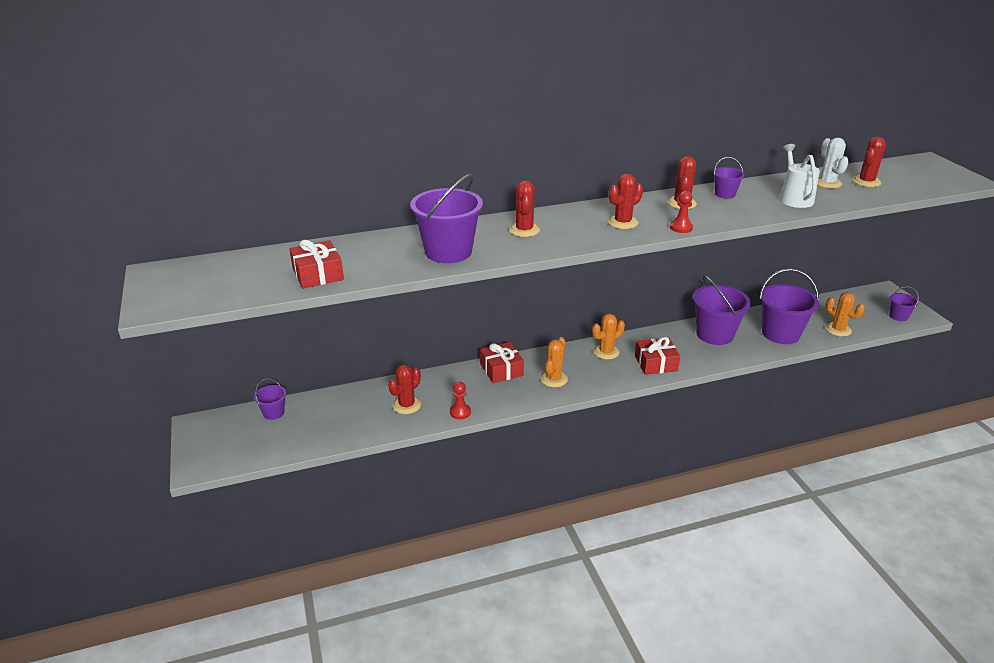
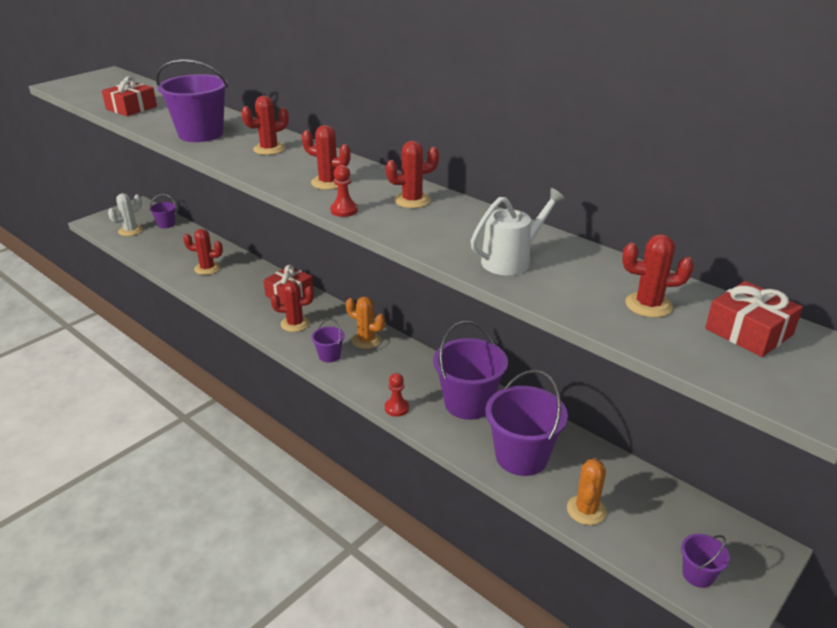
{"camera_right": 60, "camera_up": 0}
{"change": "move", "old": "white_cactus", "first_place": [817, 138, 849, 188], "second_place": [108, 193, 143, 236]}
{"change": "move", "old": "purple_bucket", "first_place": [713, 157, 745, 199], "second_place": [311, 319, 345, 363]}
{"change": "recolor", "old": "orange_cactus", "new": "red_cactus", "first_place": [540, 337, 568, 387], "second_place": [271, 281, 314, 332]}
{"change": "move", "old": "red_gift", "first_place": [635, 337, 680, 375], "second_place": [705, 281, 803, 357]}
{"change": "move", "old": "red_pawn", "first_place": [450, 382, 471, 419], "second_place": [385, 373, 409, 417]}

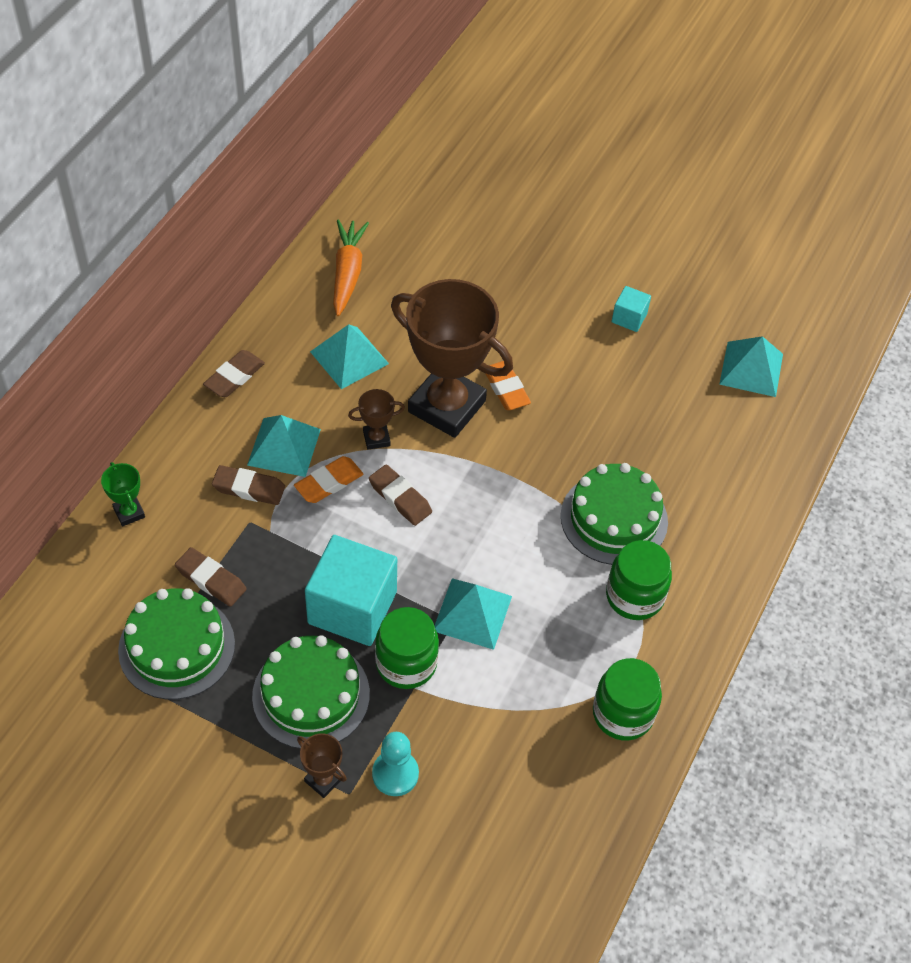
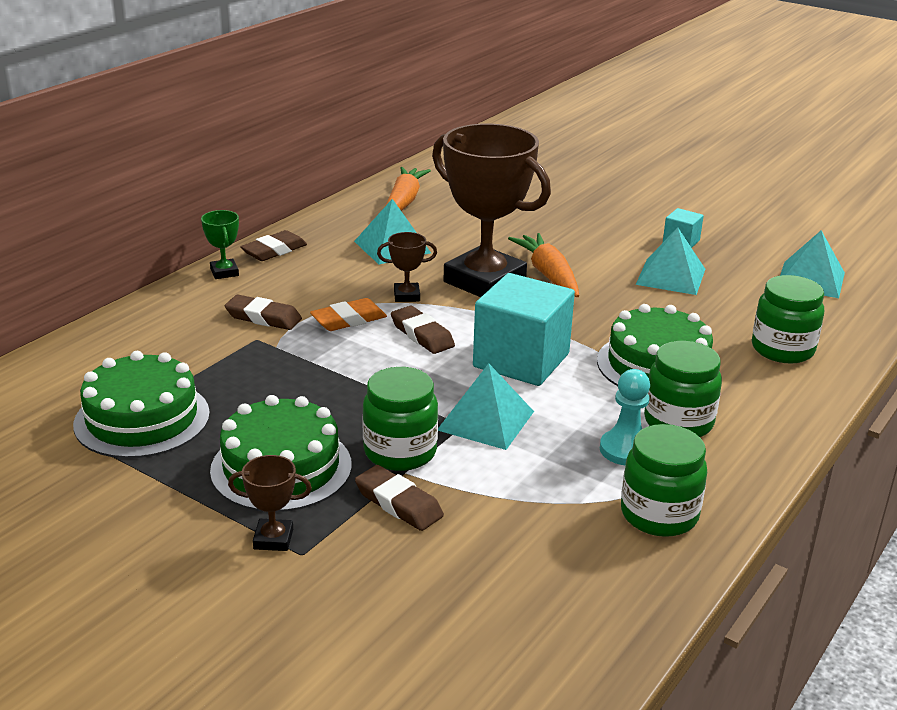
{"camera_right": 10, "camera_up": -25}
{"change": "replace", "old": "orange_eraser", "new": "orange_carrot", "first_place": [485, 361, 531, 410], "second_place": [508, 233, 579, 297]}
{"change": "move", "old": "turquoise_pyramid", "first_place": [247, 415, 321, 477], "second_place": [636, 227, 705, 295]}
{"change": "move", "old": "green_trophy", "first_place": [101, 462, 145, 526], "second_place": [201, 210, 239, 279]}
{"change": "move", "old": "turquoise_cube", "first_place": [305, 535, 397, 646], "second_place": [473, 273, 575, 386]}
{"change": "move", "old": "brown_eraser", "first_place": [175, 547, 247, 607], "second_place": [355, 465, 444, 531]}
{"change": "move", "old": "turquoise_pawn", "first_place": [372, 732, 419, 796], "second_place": [600, 369, 650, 465]}
{"change": "rotate", "old": "brown_trophy", "first_place": [297, 733, 347, 798], "second_place": [228, 455, 312, 551], "degrees": -45}
{"change": "insert", "new": "green_jar", "second_place": [752, 275, 824, 364]}

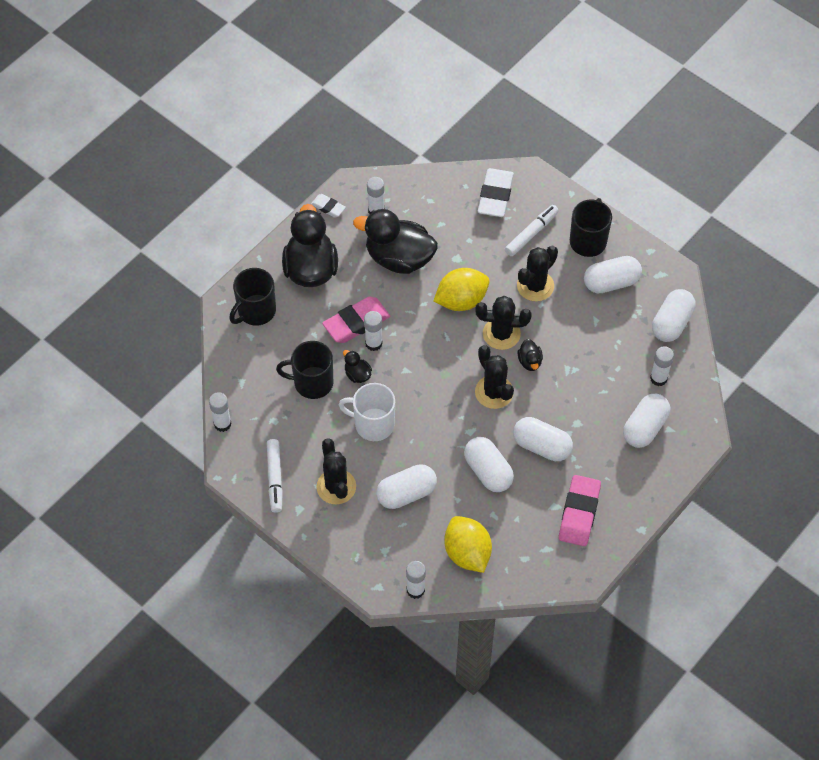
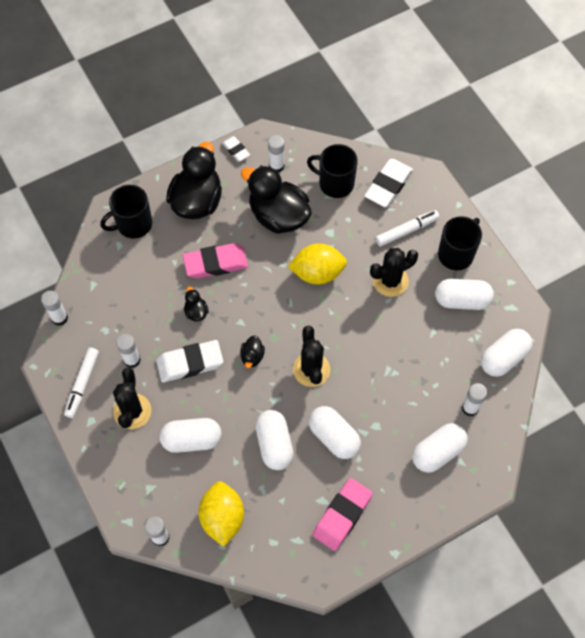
{"camera_right": 20, "camera_up": 5}
{"change": "delete", "old": "black_cactus", "first_place": [475, 296, 532, 350]}
{"change": "move", "old": "white_glue_stick", "first_place": [364, 311, 382, 351], "second_place": [116, 334, 141, 368]}
{"change": "move", "old": "black_duck", "first_place": [517, 339, 543, 371], "second_place": [240, 335, 265, 368]}
{"change": "move", "old": "black_mug", "first_place": [276, 341, 333, 399], "second_place": [307, 144, 358, 198]}
{"change": "replace", "old": "white_mug", "new": "white_eraser", "first_place": [339, 383, 395, 441], "second_place": [156, 340, 223, 383]}

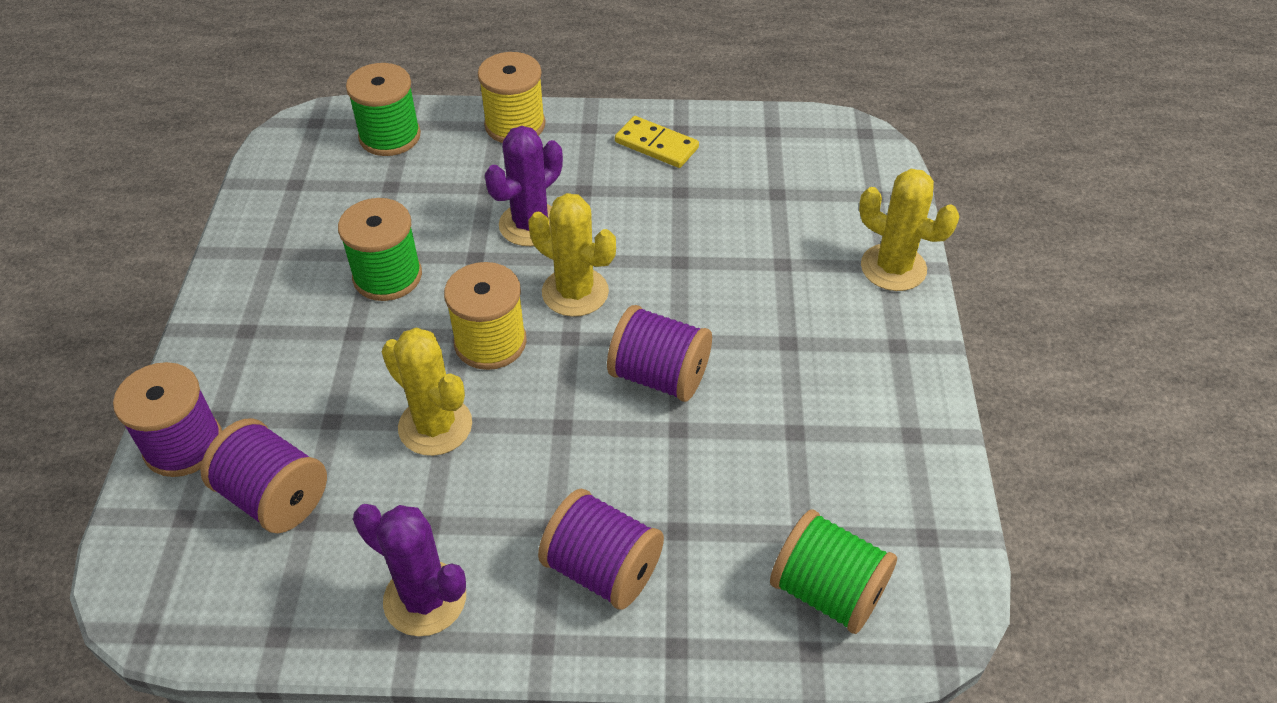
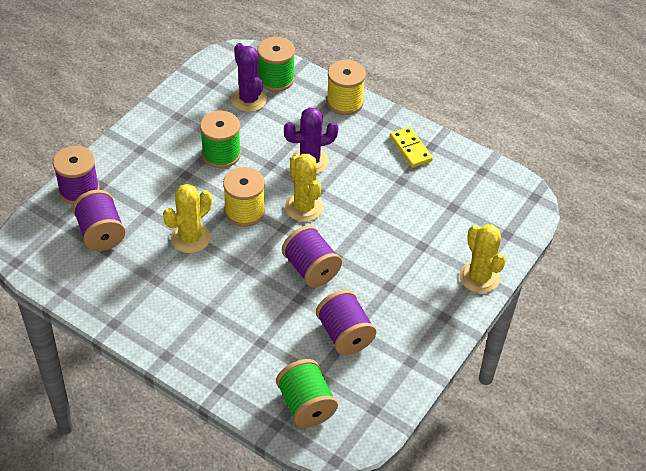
{"camera_right": 30, "camera_up": 0}
{"change": "rotate", "old": "yellow_cactus", "first_place": [382, 327, 472, 456], "second_place": [163, 184, 212, 253], "degrees": 60}
{"change": "move", "old": "purple_spool", "first_place": [538, 489, 664, 610], "second_place": [316, 290, 376, 355]}
{"change": "move", "old": "purple_cactus", "first_place": [353, 504, 466, 636], "second_place": [231, 43, 267, 112]}

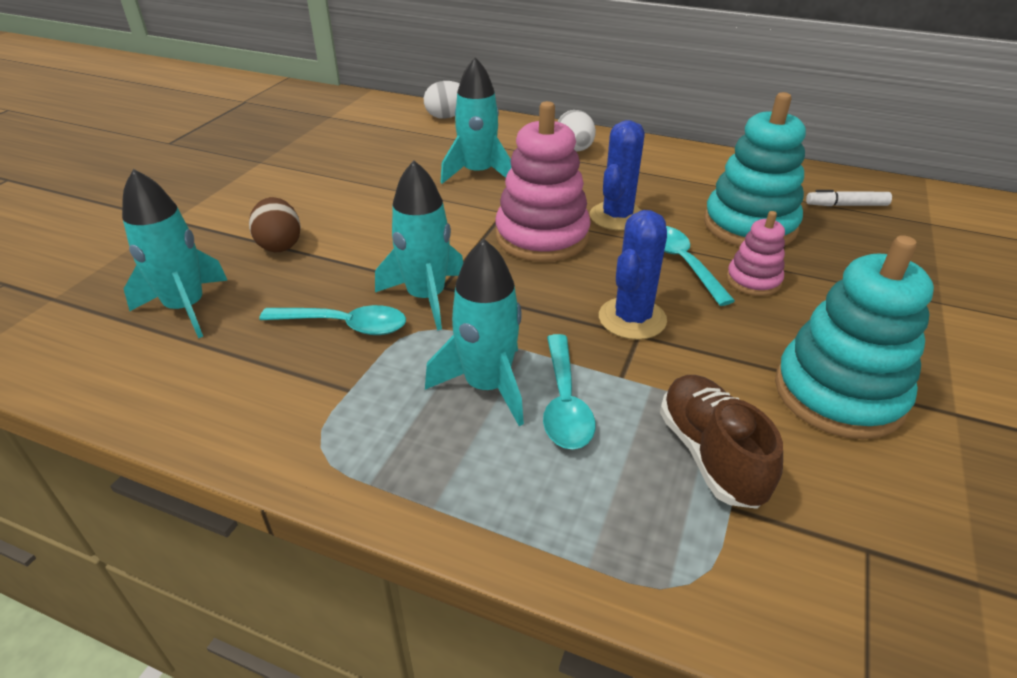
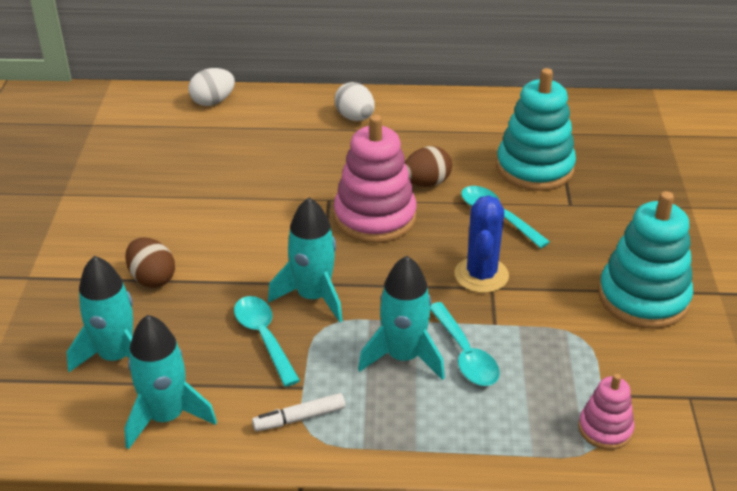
{"camera_right": -20, "camera_up": 0}
{"change": "move", "old": "turquoise_rocket", "first_place": [441, 57, 512, 184], "second_place": [124, 315, 217, 450]}
{"change": "replace", "old": "blue_cactus", "new": "brown_egg", "first_place": [590, 120, 645, 231], "second_place": [405, 146, 452, 187]}
{"change": "move", "old": "white_marker", "first_place": [806, 190, 892, 206], "second_place": [252, 393, 345, 431]}
{"change": "move", "old": "pink_stacking_toy", "first_place": [726, 211, 785, 296], "second_place": [578, 374, 634, 450]}
{"change": "rotate", "old": "turquoise_spoon", "first_place": [259, 305, 406, 335], "second_place": [234, 296, 300, 387], "degrees": -105}
{"change": "delete", "old": "brown_shoe", "first_place": [660, 375, 783, 509]}

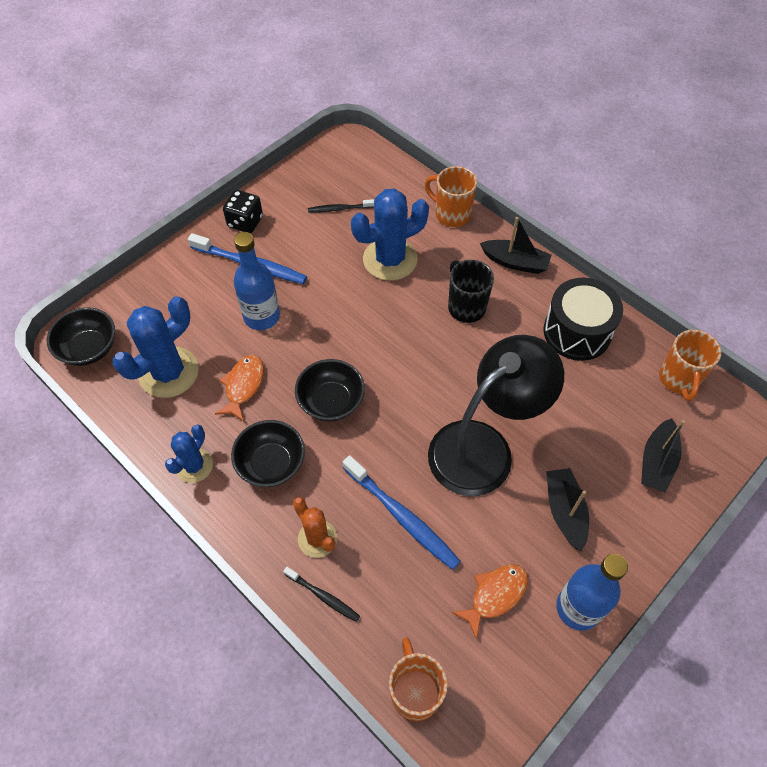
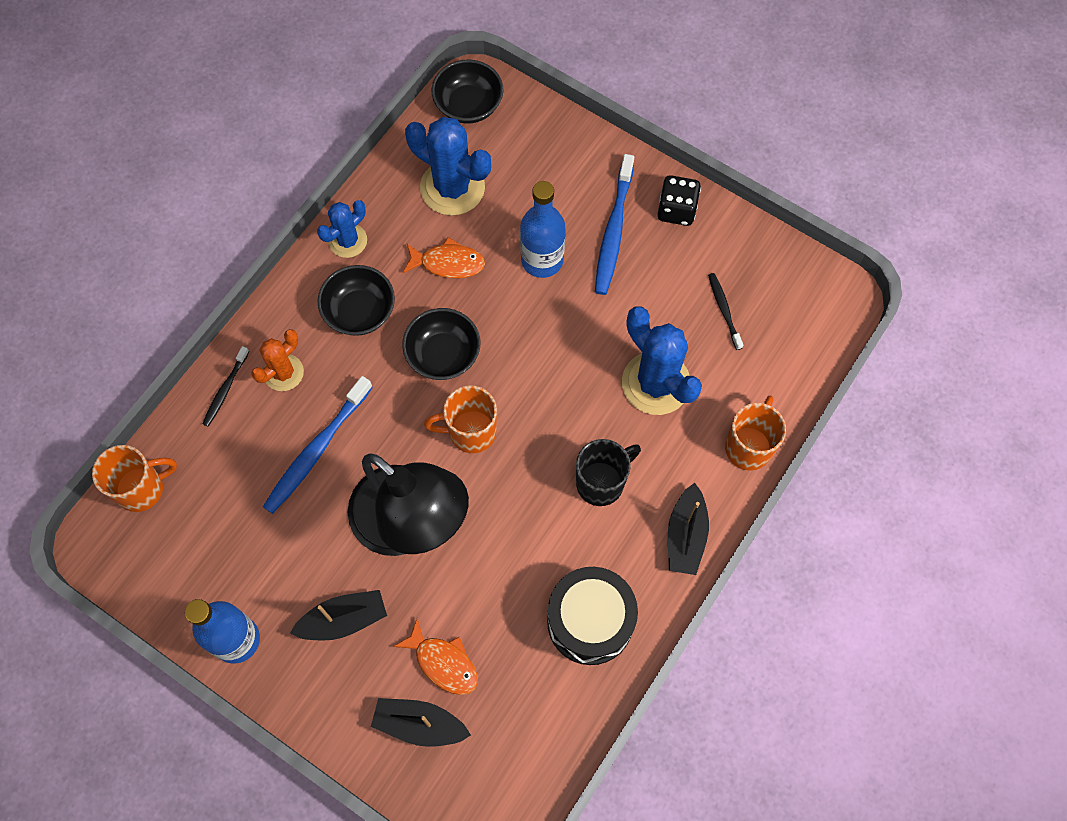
{"camera_right": 80, "camera_up": 10}
{"change": "move", "old": "orange_mug", "first_place": [659, 330, 721, 401], "second_place": [424, 386, 497, 453]}
{"change": "rotate", "old": "blue_cactus", "first_place": [165, 424, 213, 483], "second_place": [317, 200, 367, 258], "degrees": -60}
{"change": "move", "old": "orange_fish", "first_place": [451, 564, 528, 640], "second_place": [393, 618, 478, 695]}

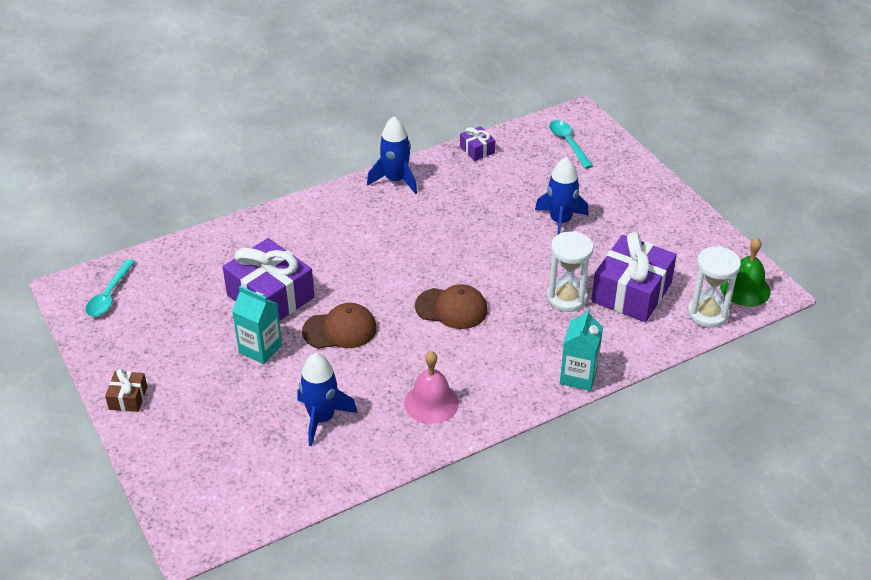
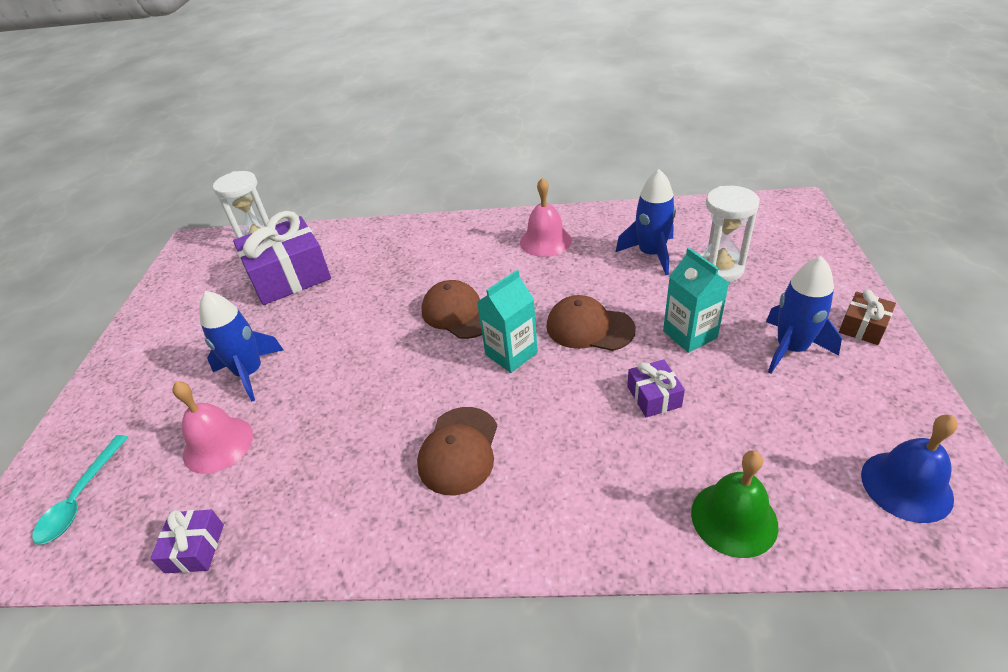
{"camera_right": -145, "camera_up": 0}
{"change": "move", "old": "blue_rocket", "first_place": [367, 116, 417, 194], "second_place": [766, 256, 842, 374]}
{"change": "move", "old": "white_hourglass", "first_place": [547, 231, 593, 312], "second_place": [701, 186, 760, 282]}
{"change": "resize", "old": "purple_gift", "first_place": [223, 238, 315, 321], "second_place": [627, 359, 685, 417], "factor": 0.47}
{"change": "move", "old": "green_bell", "first_place": [720, 238, 771, 307], "second_place": [691, 451, 778, 558]}
{"change": "replace", "old": "turquoise_spoon", "new": "blue_bell", "first_place": [86, 259, 136, 317], "second_place": [861, 415, 958, 523]}
{"change": "move", "old": "turquoise_carton", "first_place": [560, 308, 603, 391], "second_place": [477, 270, 538, 373]}
{"change": "insert", "new": "pink_bell", "second_place": [172, 382, 253, 474]}
{"change": "insert", "new": "brown_cap", "second_place": [417, 407, 497, 495]}

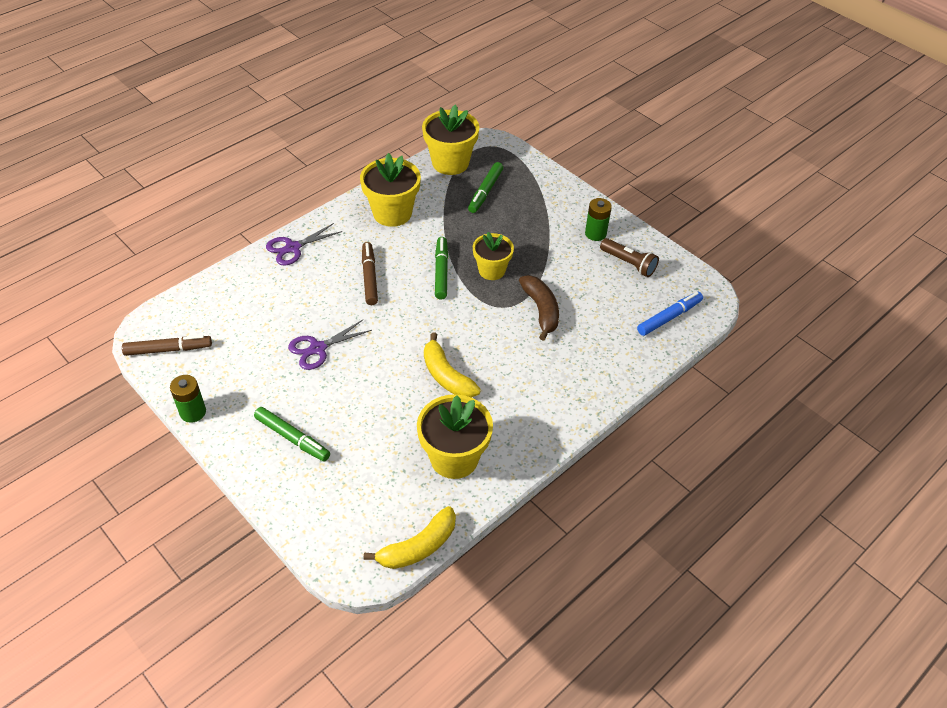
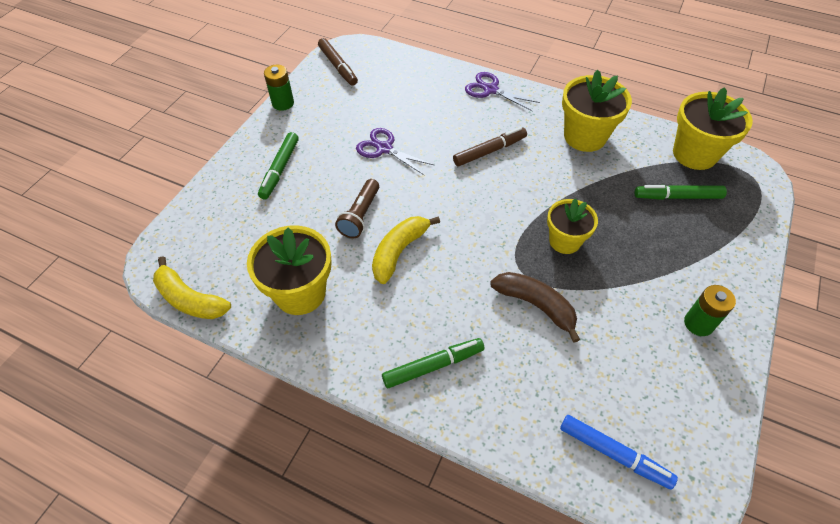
{"camera_right": 70, "camera_up": 5}
{"change": "move", "old": "green_marker", "first_place": [435, 237, 448, 299], "second_place": [382, 338, 484, 388]}
{"change": "move", "old": "brown_flashlight", "first_place": [600, 238, 659, 277], "second_place": [335, 179, 379, 238]}
{"change": "rotate", "old": "brown_banana", "first_place": [519, 275, 559, 341], "second_place": [490, 272, 580, 343], "degrees": -105}

